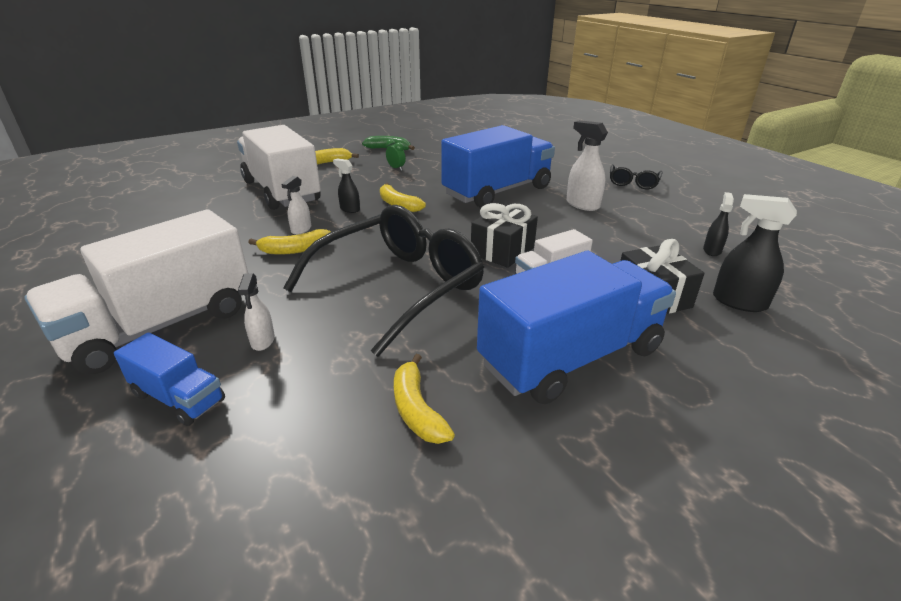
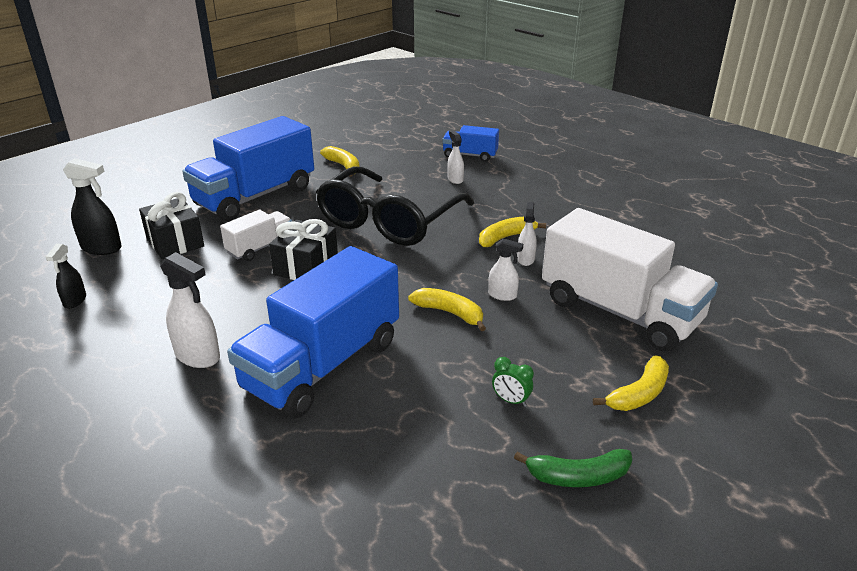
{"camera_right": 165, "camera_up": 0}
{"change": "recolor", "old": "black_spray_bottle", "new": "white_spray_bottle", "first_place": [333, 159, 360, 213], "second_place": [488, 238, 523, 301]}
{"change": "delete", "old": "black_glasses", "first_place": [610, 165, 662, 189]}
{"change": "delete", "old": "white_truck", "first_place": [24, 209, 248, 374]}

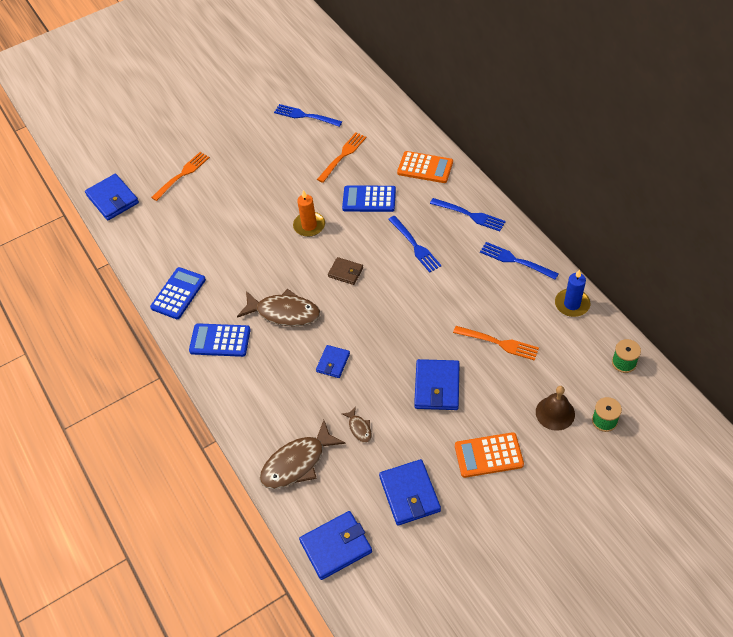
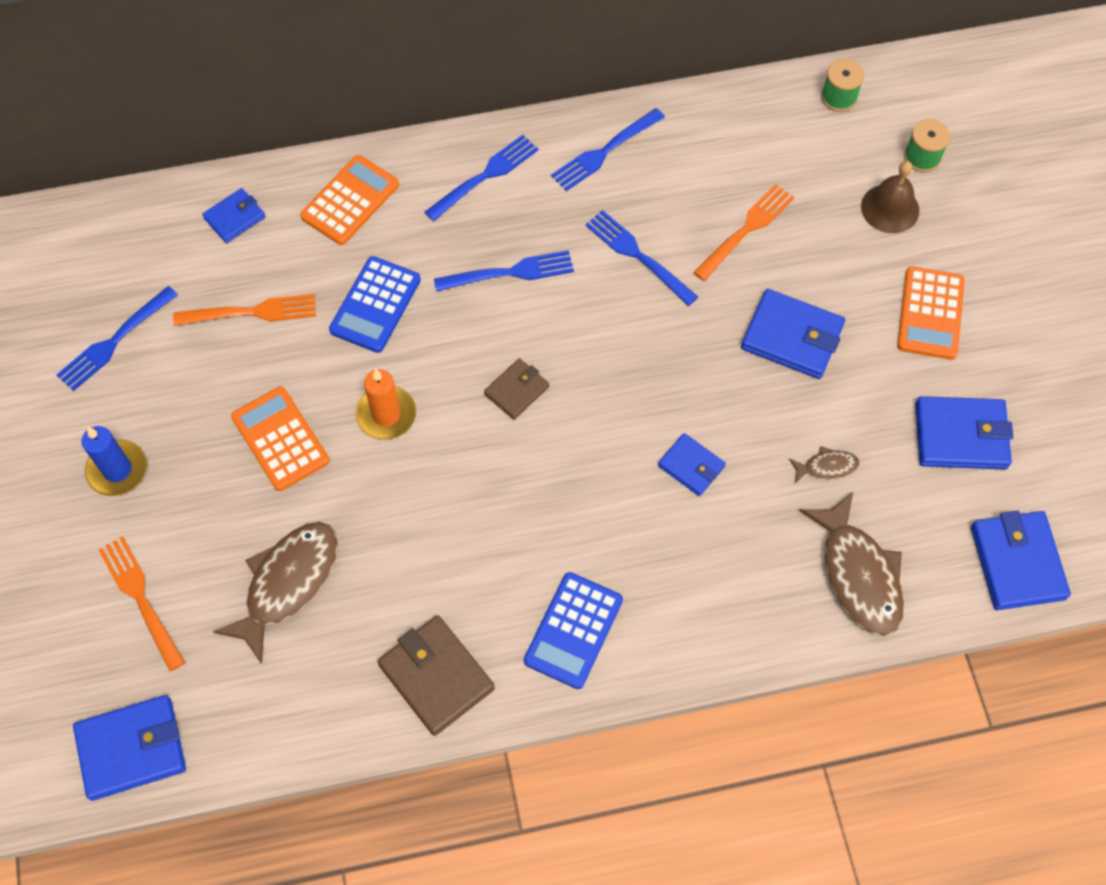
{"camera_right": -75, "camera_up": 10}
{"change": "rotate", "old": "orange_fork", "first_place": [317, 132, 367, 183], "second_place": [173, 294, 316, 326], "degrees": 120}
{"change": "replace", "old": "blue_calculator", "new": "brown_wallet", "first_place": [150, 267, 206, 319], "second_place": [377, 615, 495, 736]}
{"change": "move", "old": "blue_candle", "first_place": [555, 269, 590, 317], "second_place": [82, 426, 147, 496]}
{"change": "move", "old": "brown_fish", "first_place": [237, 289, 320, 327], "second_place": [213, 522, 338, 664]}
{"change": "insert", "new": "blue_wallet", "second_place": [202, 188, 266, 243]}
{"change": "insert", "new": "blue_fork", "second_place": [585, 210, 698, 306]}
{"change": "insert", "new": "orange_calculator", "second_place": [231, 386, 330, 491]}

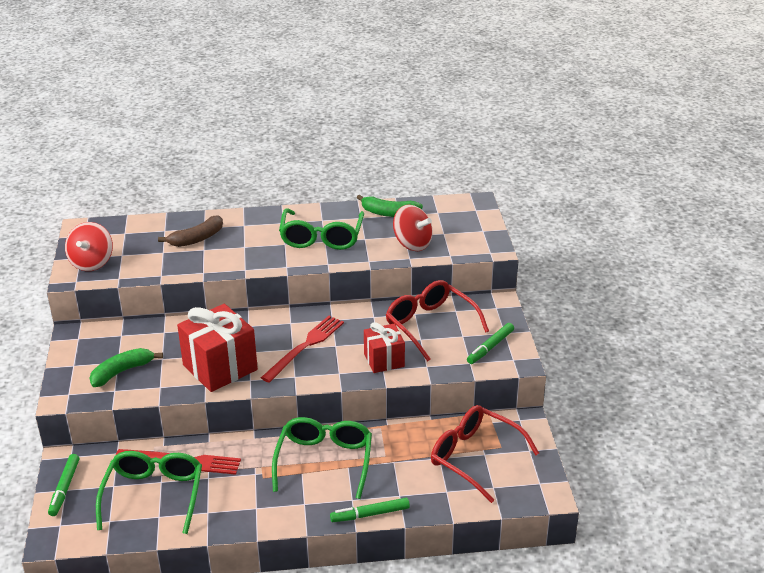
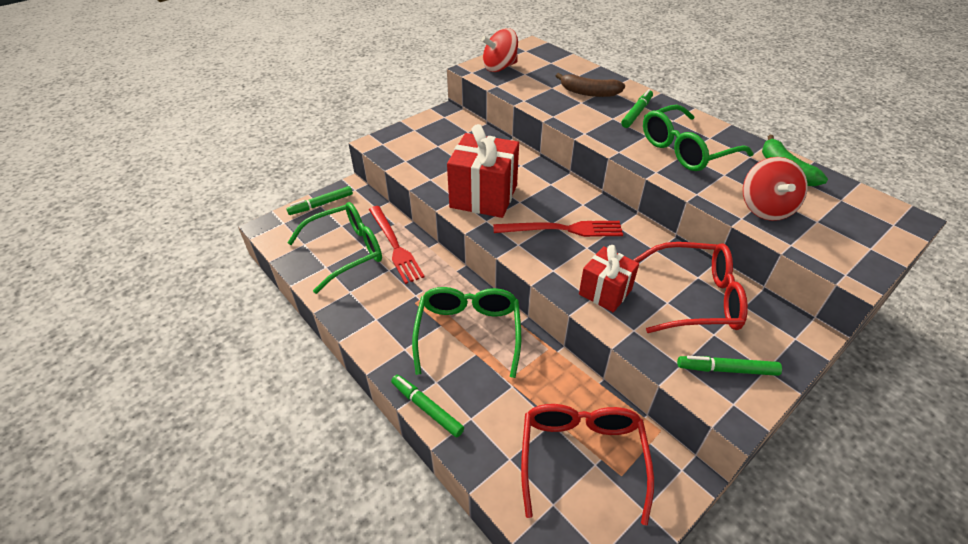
{"camera_right": 55, "camera_up": 10}
{"change": "rotate", "old": "red_glasses", "first_place": [386, 280, 489, 361], "second_place": [633, 242, 748, 333], "degrees": 75}
{"change": "delete", "old": "green_banana", "first_place": [90, 348, 163, 387]}
{"change": "rotate", "old": "green_glasses", "first_place": [272, 417, 372, 499], "second_place": [412, 287, 521, 378], "degrees": -60}
{"change": "insert", "new": "green_marker", "second_place": [621, 89, 653, 128]}

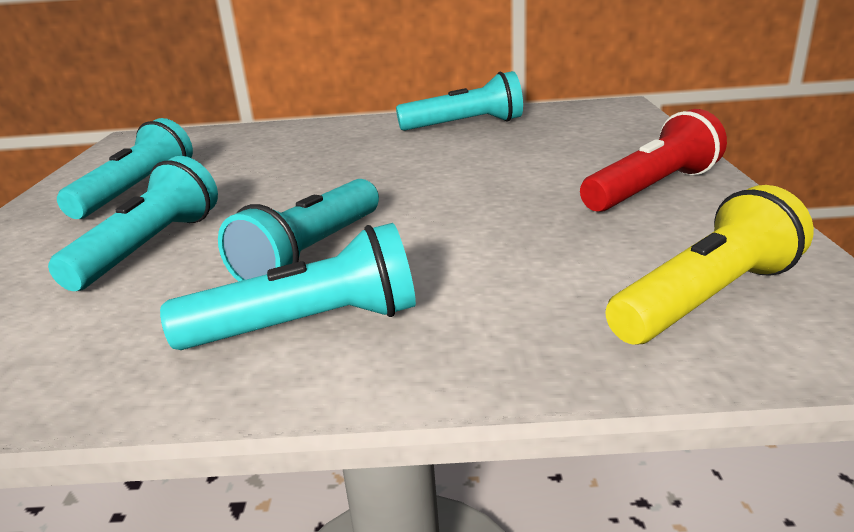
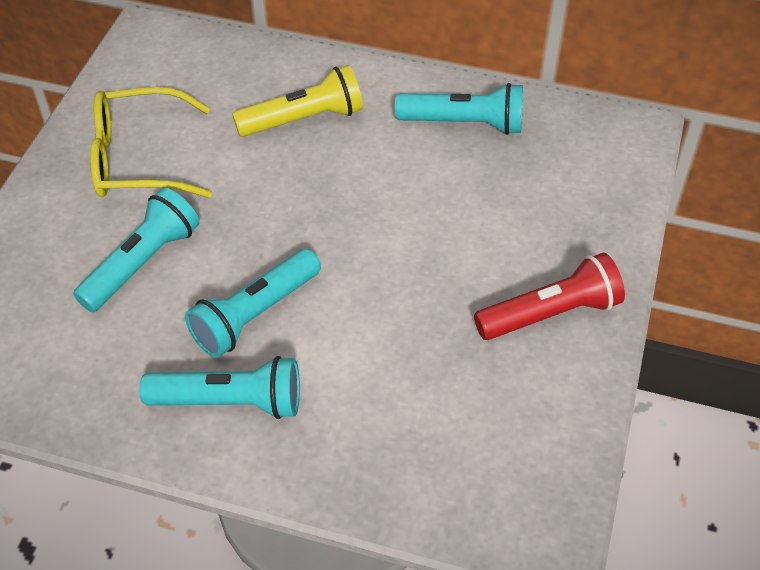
{"camera_right": 15, "camera_up": 25}
{"change": "replace", "old": "turquoise_flashlight", "new": "yellow_glasses", "first_place": [57, 118, 193, 219], "second_place": [90, 87, 212, 198]}
{"change": "move", "old": "yellow_flashlight", "first_place": [605, 185, 814, 345], "second_place": [232, 65, 363, 137]}

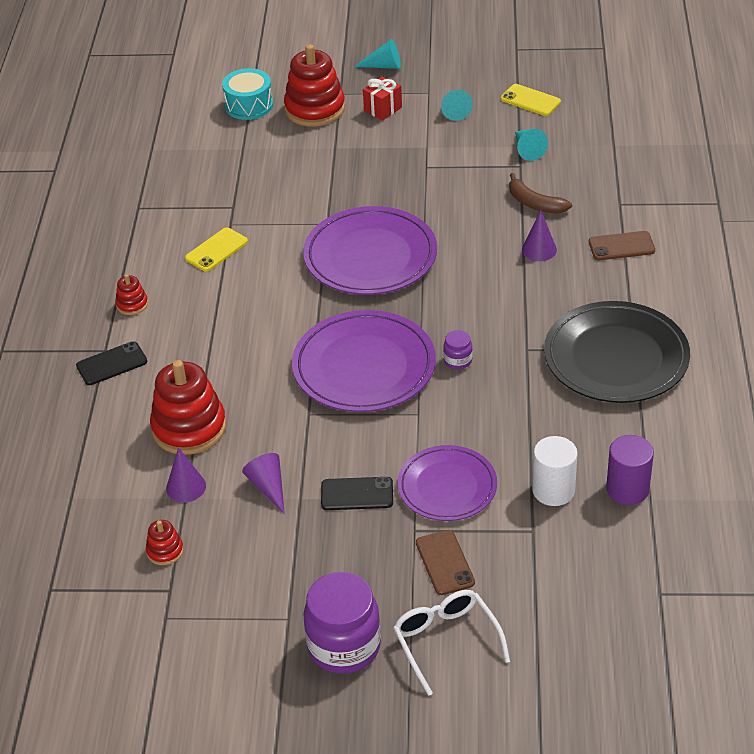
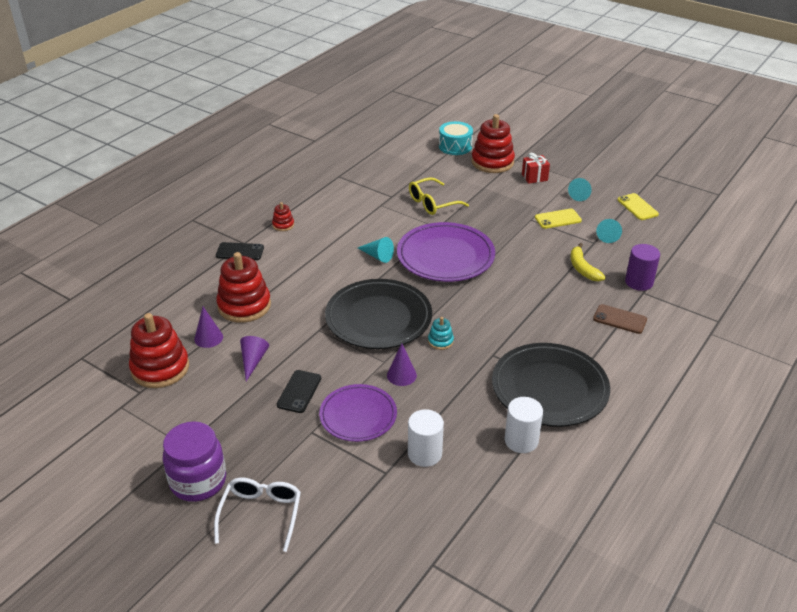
{"camera_right": 30, "camera_up": -5}
{"change": "move", "old": "turquoise_cone", "first_place": [354, 39, 401, 69], "second_place": [358, 237, 394, 263]}
{"change": "recolor", "old": "brown_banana", "new": "yellow_banana", "first_place": [509, 173, 572, 214], "second_place": [570, 243, 606, 282]}
{"change": "move", "old": "purple_cone", "first_place": [522, 210, 557, 261], "second_place": [387, 343, 417, 386]}
{"change": "move", "old": "yellow_phone", "first_place": [185, 227, 248, 272], "second_place": [535, 209, 582, 229]}
{"change": "recolor", "old": "purple_plate", "new": "black_plate", "first_place": [292, 310, 436, 412], "second_place": [325, 279, 432, 349]}
{"change": "replace", "old": "purple_jar", "new": "turquoise_stacking_toy", "first_place": [443, 330, 473, 369], "second_place": [428, 317, 454, 350]}
{"change": "move", "old": "purple_cylinder", "first_place": [606, 435, 654, 505], "second_place": [625, 244, 660, 291]}
{"change": "rotate", "old": "black_phone", "first_place": [321, 477, 393, 510], "second_place": [277, 370, 321, 413], "degrees": 75}
{"change": "resize", "old": "red_stacking_toy", "first_place": [146, 520, 184, 565], "second_place": [129, 313, 189, 388], "factor": 2.16}
{"change": "delete", "old": "brown_phone", "first_place": [416, 530, 475, 595]}
{"change": "insert", "new": "yellow_glasses", "second_place": [409, 177, 469, 215]}
{"change": "insert", "new": "white_cylinder", "second_place": [505, 397, 543, 453]}

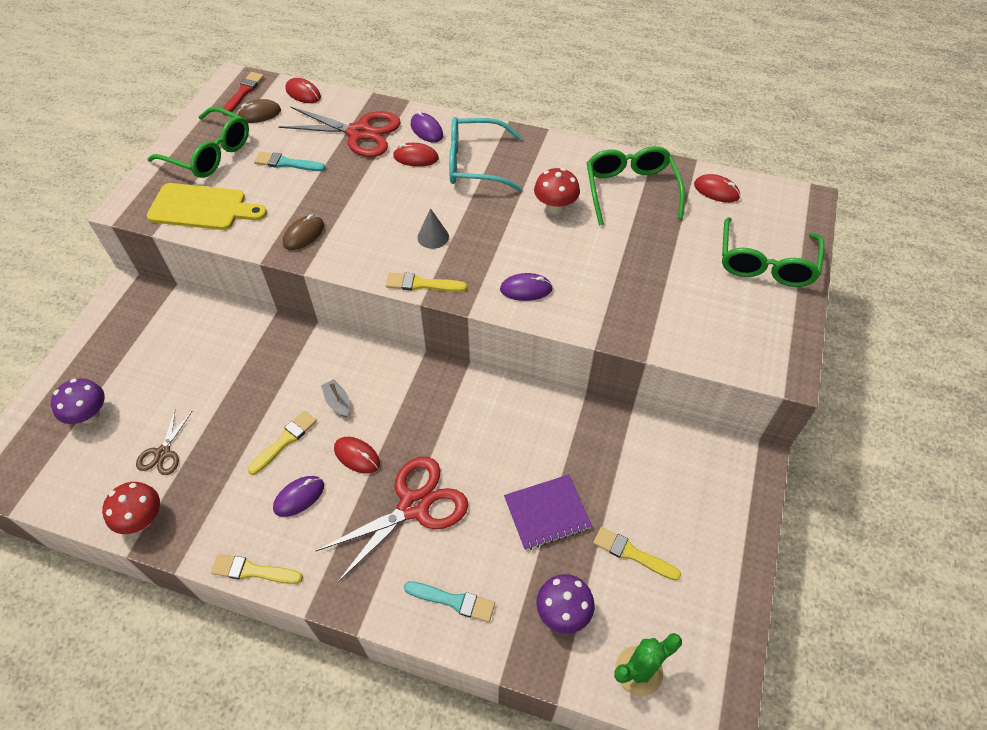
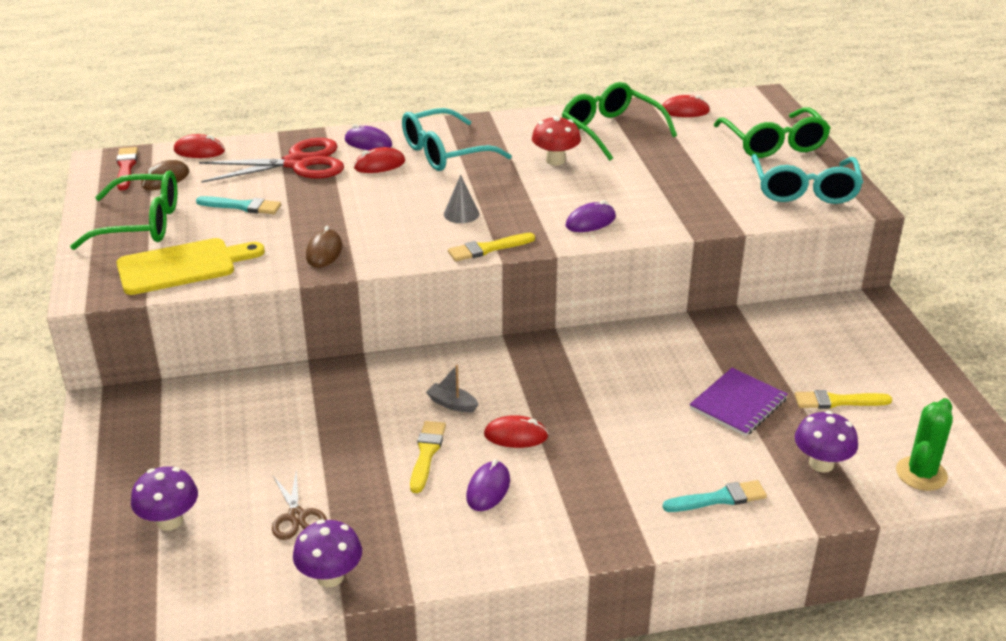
{"camera_right": -30, "camera_up": -20}
{"change": "rotate", "old": "turquoise_brush", "first_place": [254, 152, 326, 171], "second_place": [196, 196, 281, 214], "degrees": -150}
{"change": "delete", "old": "red_scissors", "first_place": [316, 457, 468, 583]}
{"change": "recolor", "old": "red_mushroom", "new": "purple_mushroom", "first_place": [102, 482, 160, 534], "second_place": [293, 520, 362, 587]}
{"change": "delete", "old": "yellow_brush", "first_place": [211, 554, 303, 584]}
{"change": "insert", "new": "turquoise_glasses", "second_place": [752, 154, 863, 204]}

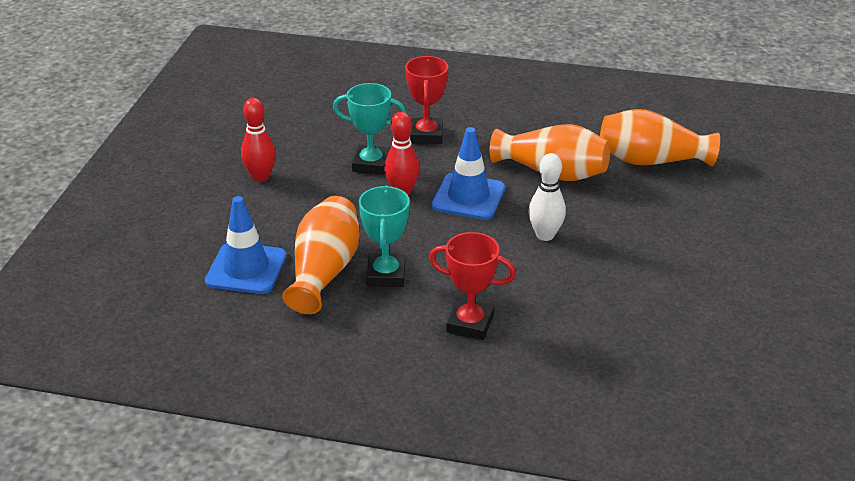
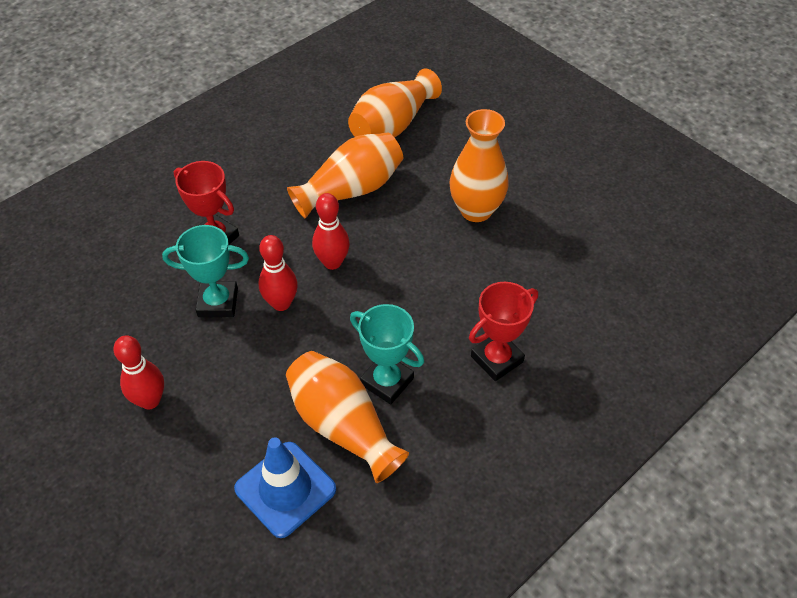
{"camera_right": -55, "camera_up": 15}
{"change": "rotate", "old": "turquoise_trophy", "first_place": [333, 83, 406, 175], "second_place": [162, 225, 249, 317], "degrees": 45}
{"change": "replace", "old": "blue_traffic_cone", "new": "red_bowling_pin", "first_place": [432, 127, 505, 220], "second_place": [312, 193, 350, 270]}
{"change": "delete", "old": "white_bowling_pin", "first_place": [529, 153, 566, 241]}
{"change": "insert", "new": "orange_vase", "second_place": [449, 109, 509, 222]}

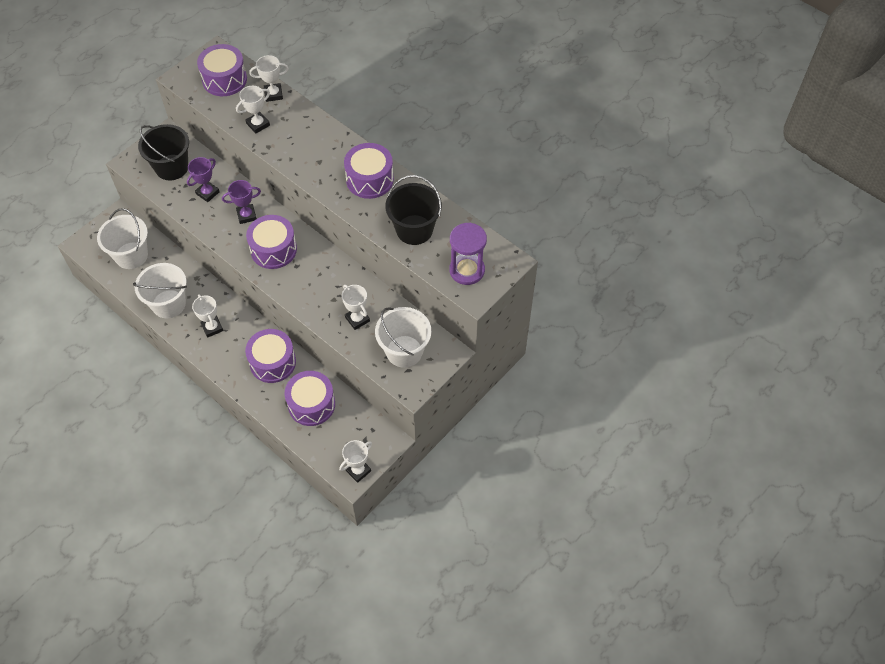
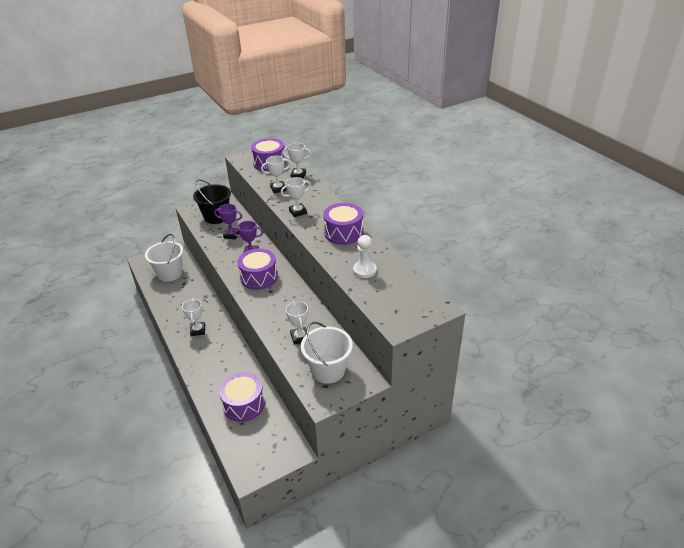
{"camera_right": 20, "camera_up": -20}
{"change": "rotate", "old": "purple_trophy", "first_place": [187, 157, 220, 202], "second_place": [214, 204, 242, 240], "degrees": 45}
{"change": "replace", "old": "black_bucket", "new": "white_pawn", "first_place": [385, 175, 442, 245], "second_place": [353, 235, 377, 278]}
{"change": "delete", "old": "purple_hourglass", "first_place": [449, 223, 487, 285]}
{"change": "delete", "old": "white_bucket", "first_place": [133, 263, 187, 318]}
{"change": "delete", "old": "purple_drum", "first_place": [245, 329, 296, 383]}
{"change": "move", "old": "white_trophy", "first_place": [339, 440, 372, 483], "second_place": [281, 177, 311, 217]}

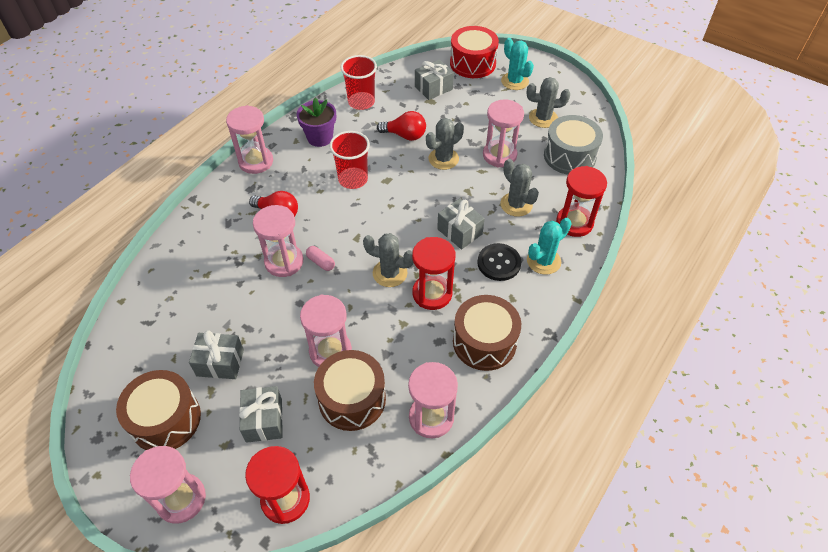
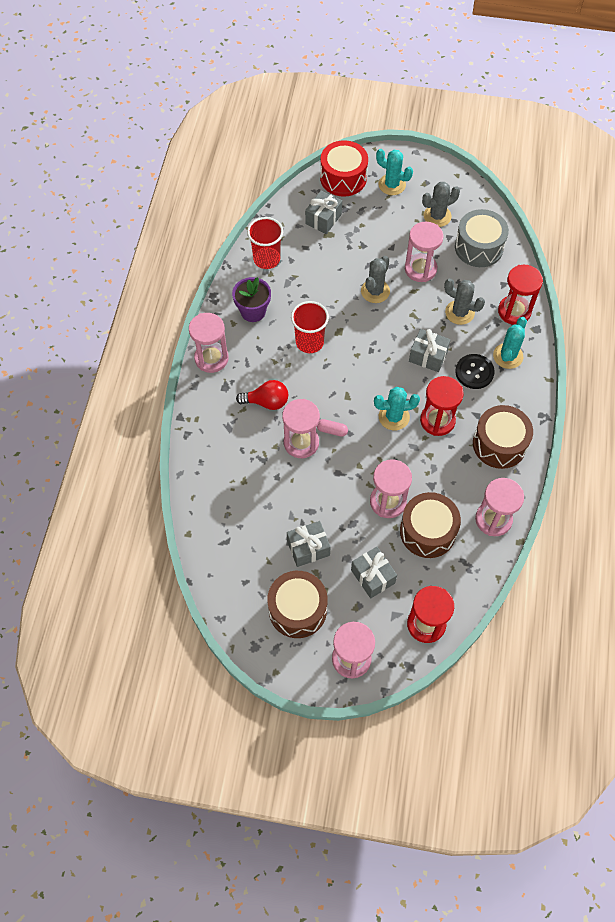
{"camera_right": -25, "camera_up": 10}
{"change": "delete", "old": "red_light_bulb", "first_place": [377, 111, 426, 141]}
{"change": "recolor", "old": "grey_cactus", "new": "turquoise_cactus", "first_place": [363, 233, 413, 287], "second_place": [374, 387, 420, 430]}

